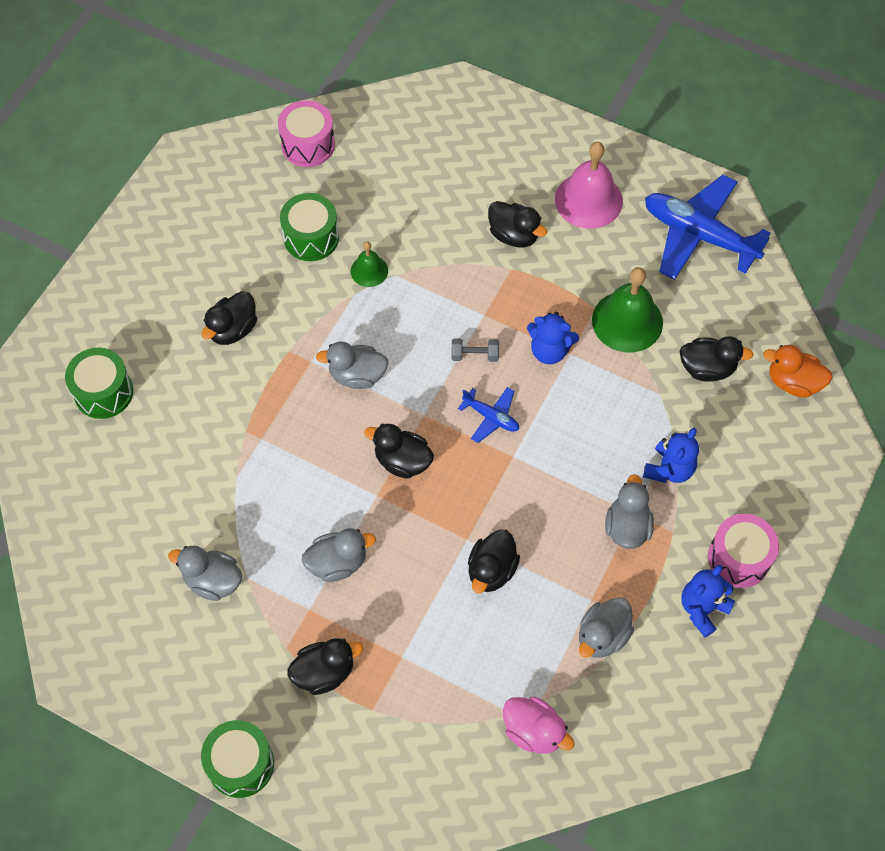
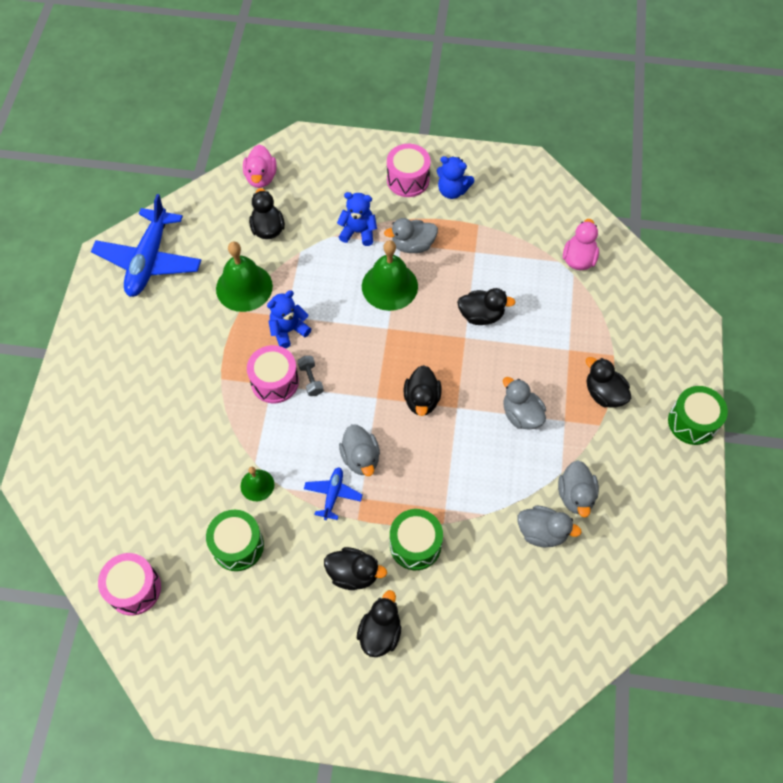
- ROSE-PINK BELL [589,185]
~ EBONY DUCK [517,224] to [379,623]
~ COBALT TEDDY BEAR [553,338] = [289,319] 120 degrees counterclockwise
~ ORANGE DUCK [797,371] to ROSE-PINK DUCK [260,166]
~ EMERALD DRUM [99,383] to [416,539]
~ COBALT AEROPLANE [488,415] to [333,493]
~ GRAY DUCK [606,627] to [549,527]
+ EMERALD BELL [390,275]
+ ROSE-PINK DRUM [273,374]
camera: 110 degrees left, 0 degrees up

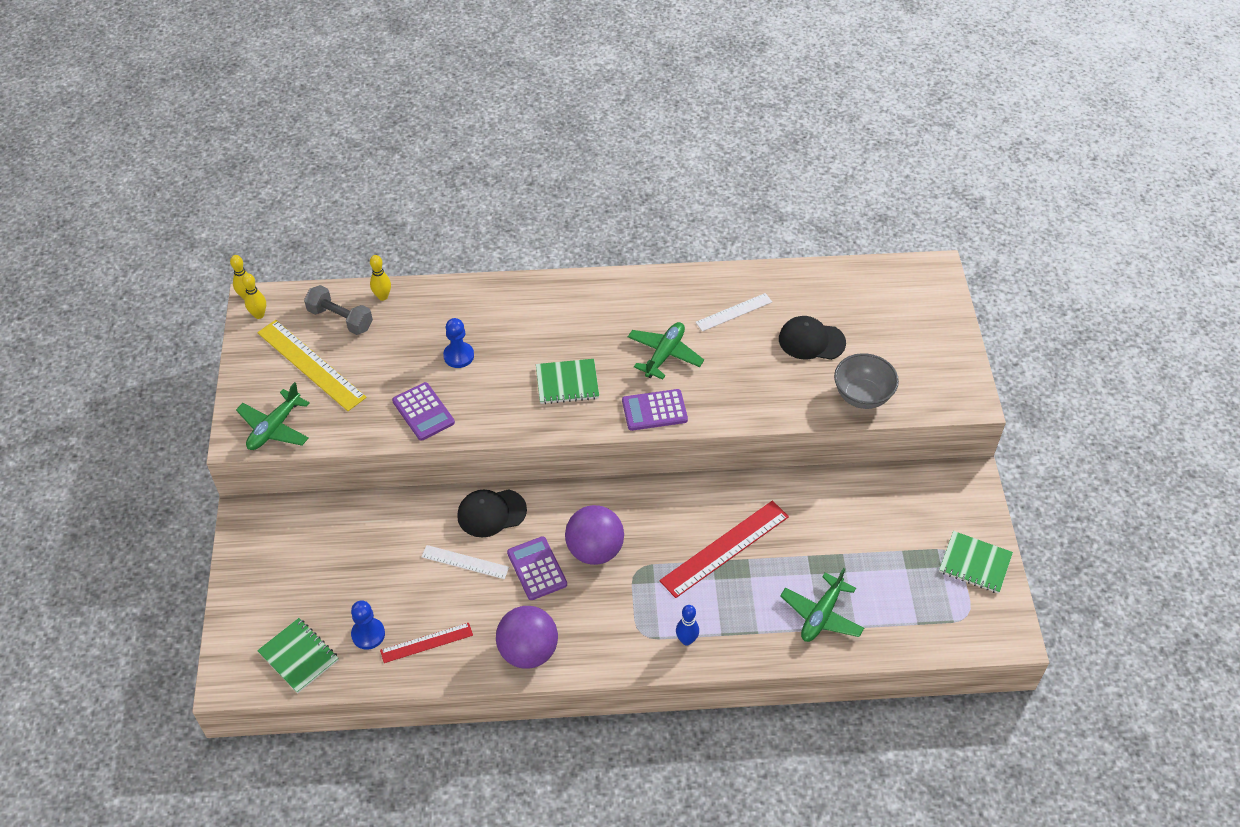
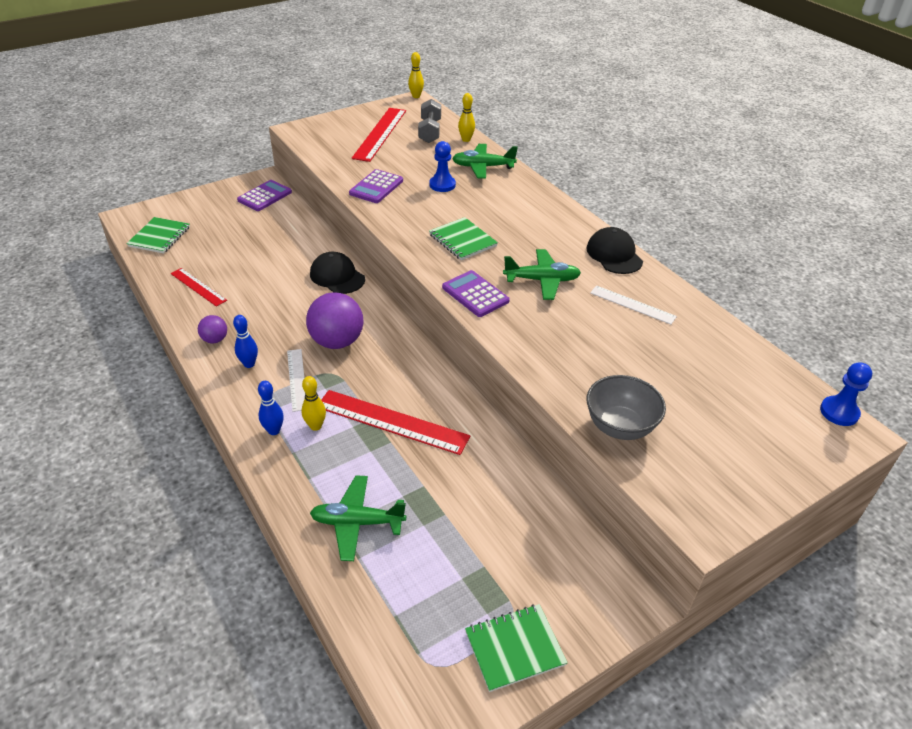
~ YELLOW BOWLING PIN [254,296] to [313,403]
~ EBONY BASEBALL CAP [812,338] to [614,250]
~ YELLOW STRAIGHTEDGE [312,365] to CRIMSON STRAIGHTEDGE [379,135]
~ EMERALD AEROPLANE [273,416] to [485,161]
~ EMERALD NOTEBOOK [976,562] = [516,648] 75 degrees clockwise
~ ROYAL PURPLE POCKET CALCULATOR [537,568] to [264,195]
~ SNOW-WHITE STRAIGHTEDGE [465,562] to [296,380]
~ COBALT CHESS PAWN [368,625] to [846,394]
~ ROYAL PURPLE SPHERE [527,637] = [212,329] x0.51
+ COBALT BOWLING PIN [245,341]
camera: 60 degrees right, 10 degrees down

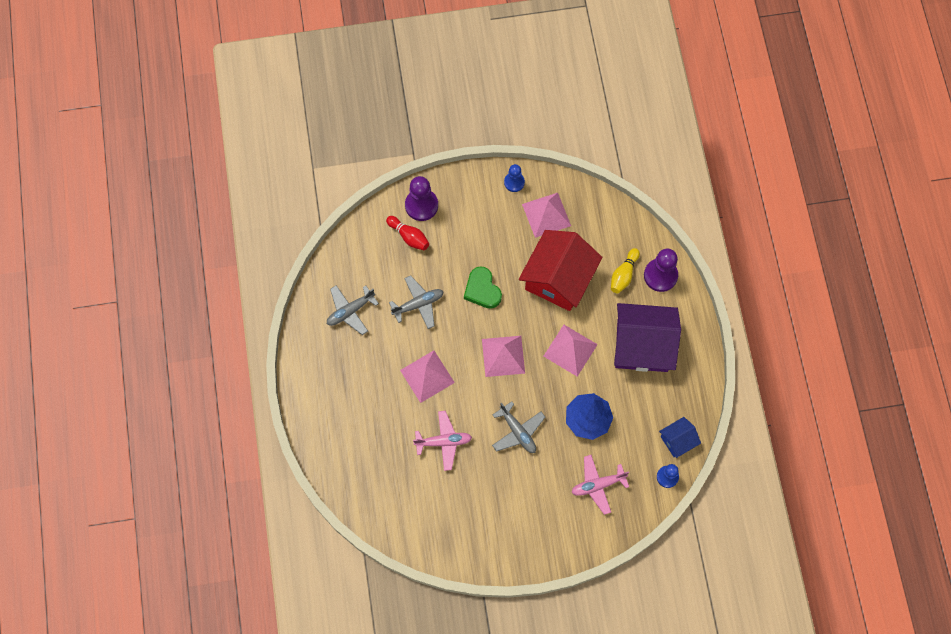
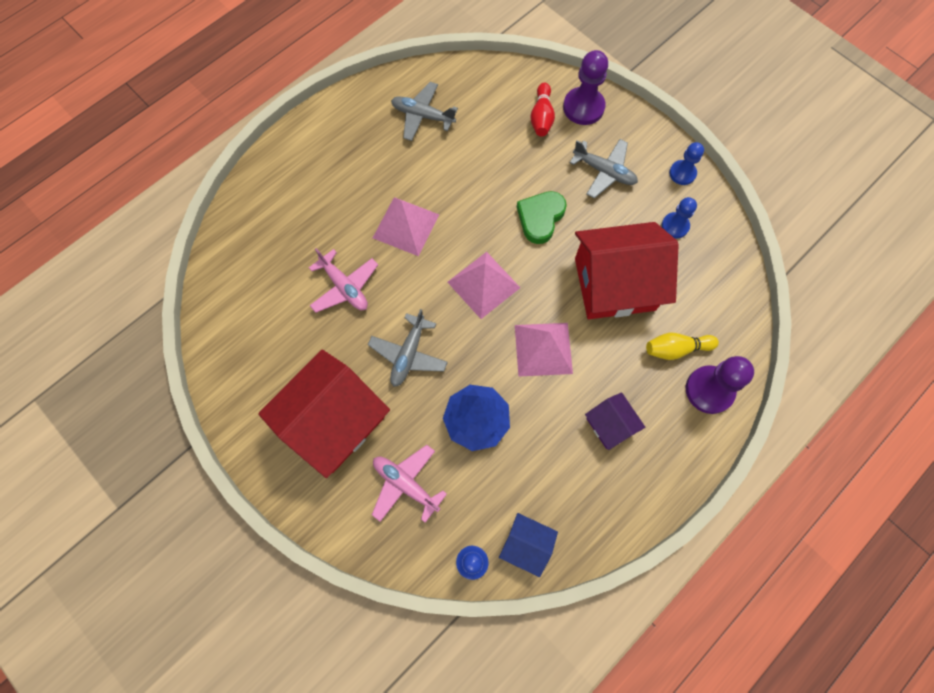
~ ROSE-PINK PYRAMID [546,215] to COBALT CHESS PAWN [679,217]
~ GRAY AEROPLANE [416,302] to [604,169]
~ ROYAL PURPLE TOY HOUSE [647,337] = [615,421] x0.48
+ CRIMSON TOY HOUSE [324,414]
camera: 55 degrees right, 0 degrees up

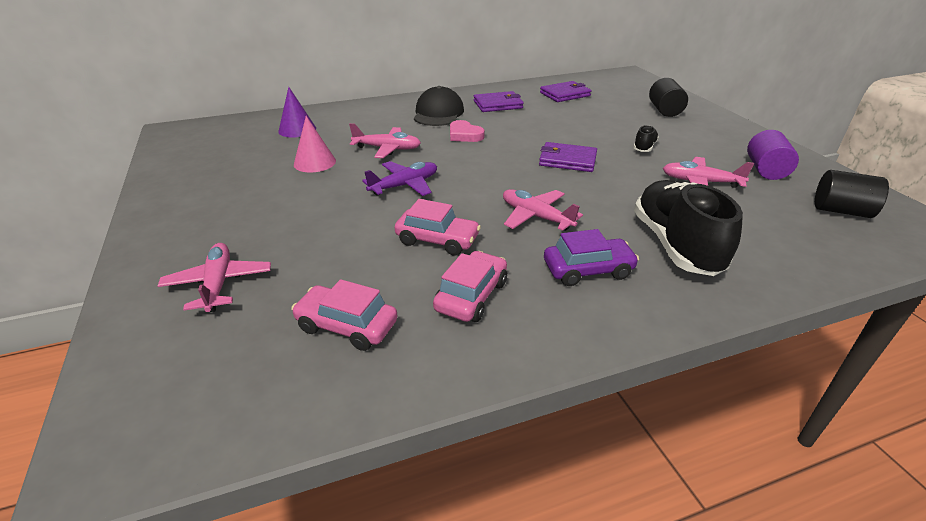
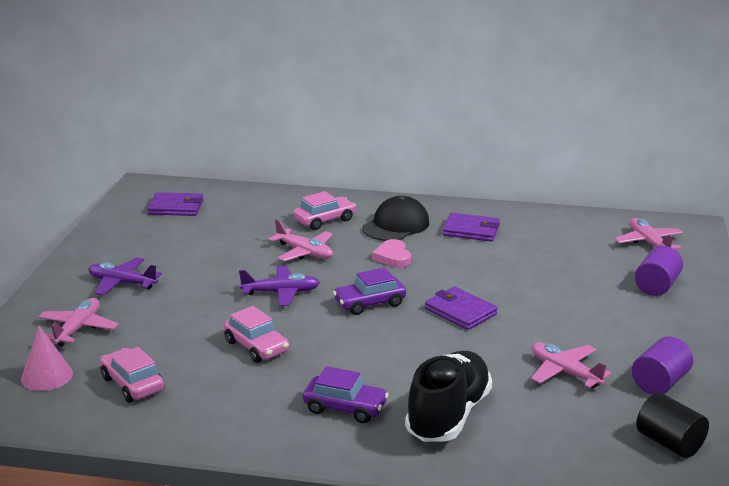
~ EBONY SOLID CYLINDER [668,97] to ROYAL PURPLE SOLID CYLINDER [659,271]
~ ROYAL PURPLE BILLFOLD [565,91] to [175,204]
- ROYAL PURPLE CONE [297,112]
~ ROSE-PINK CONE [315,144] to [47,358]
- EBONY SHOE [646,138]
~ ROSE-PINK AEROPLANE [543,210] to [649,233]
~ ROSE-PINK AUTOMOBILE [470,286] to [324,210]
+ ROYAL PURPLE AEROPLANE [125,276]
+ ROYAL PURPLE AUTOMOBILE [369,291]
camera: 30 degrees right, 10 degrees down

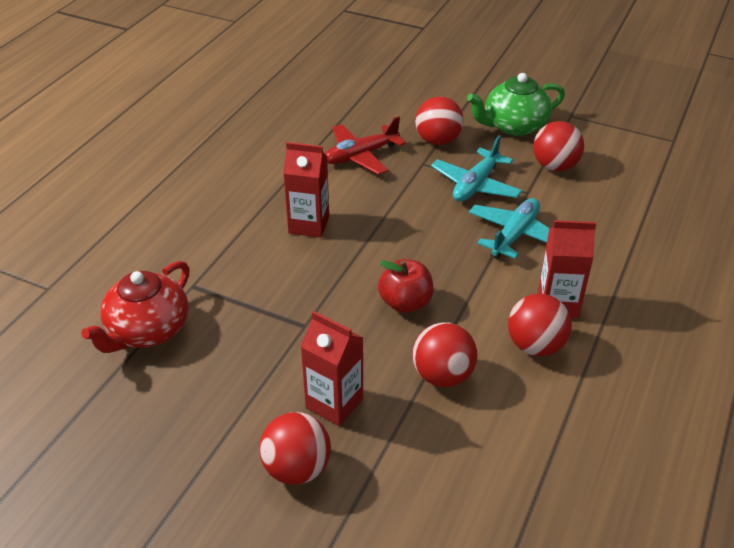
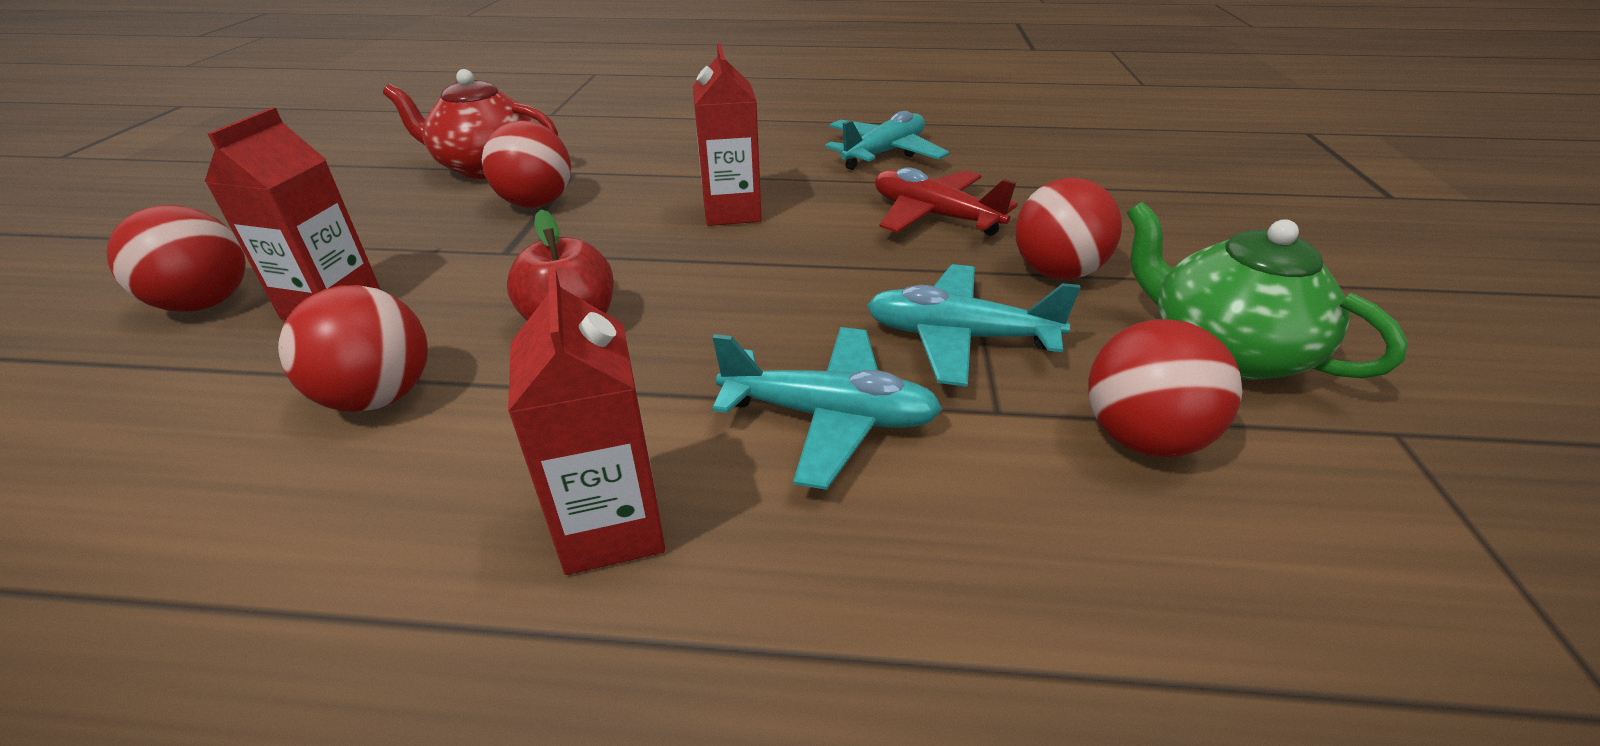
~ CRIMSON SPHERE [540,325] to [526,164]
+ TURQUOISE AEROPLANE [887,140]
camera: 70 degrees right, 5 degrees down

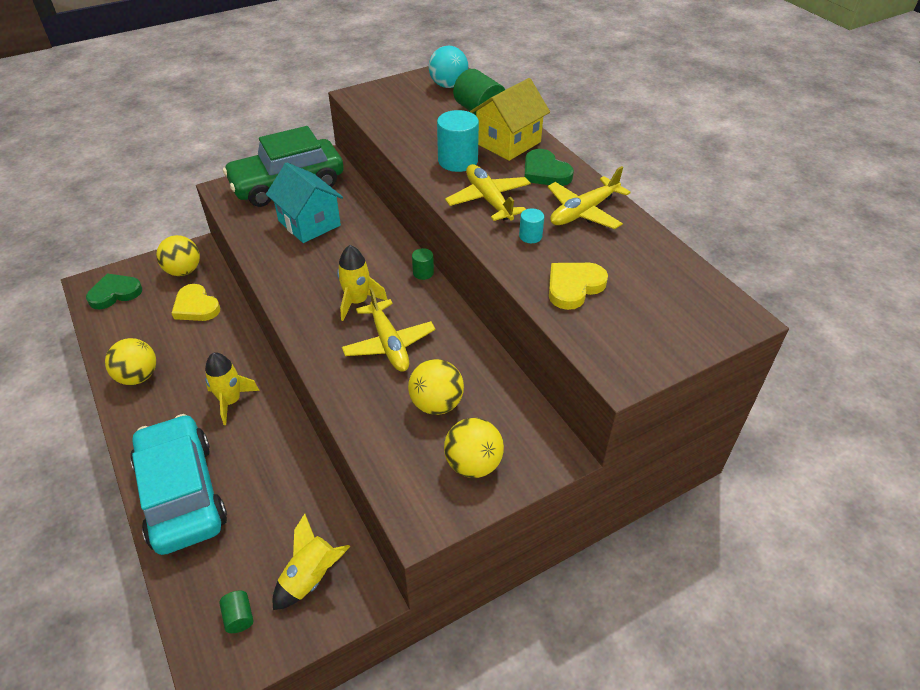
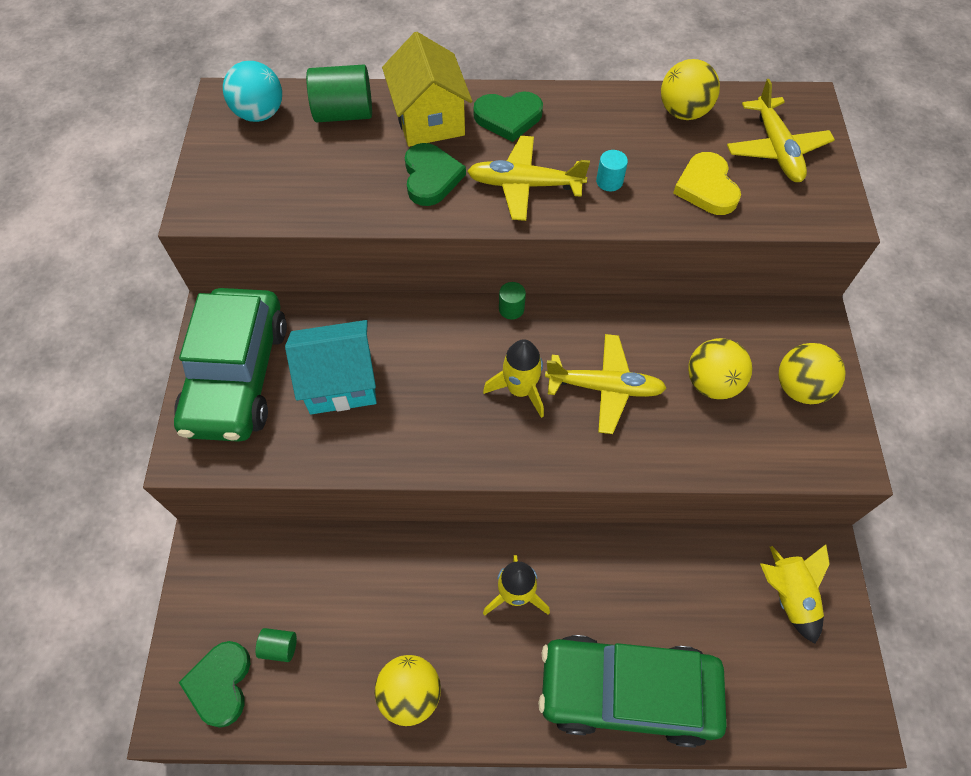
~ TURQUOISE SOLID CYLINDER [458,141] to EMERALD HEART [435,174]
~ YELLOW AEROPLANE [589,197] to [781,130]
~ YELLOW SPHERE [178,255] to [690,89]
- YELLOW HEART [196,302]
~ TURQUOISE AUTOMOBILE [178,484] to EMERALD AUTOMOBILE [632,691]
~ EMERALD SOLID CYLINDER [236,612] to [276,645]
camera: 60 degrees left, 15 degrees up

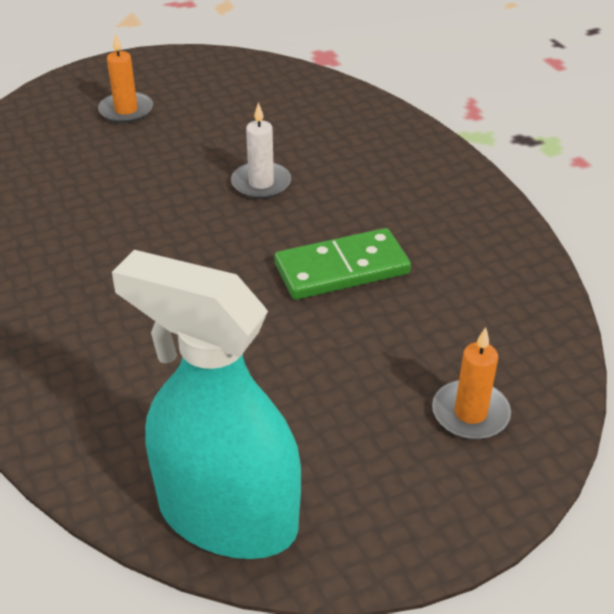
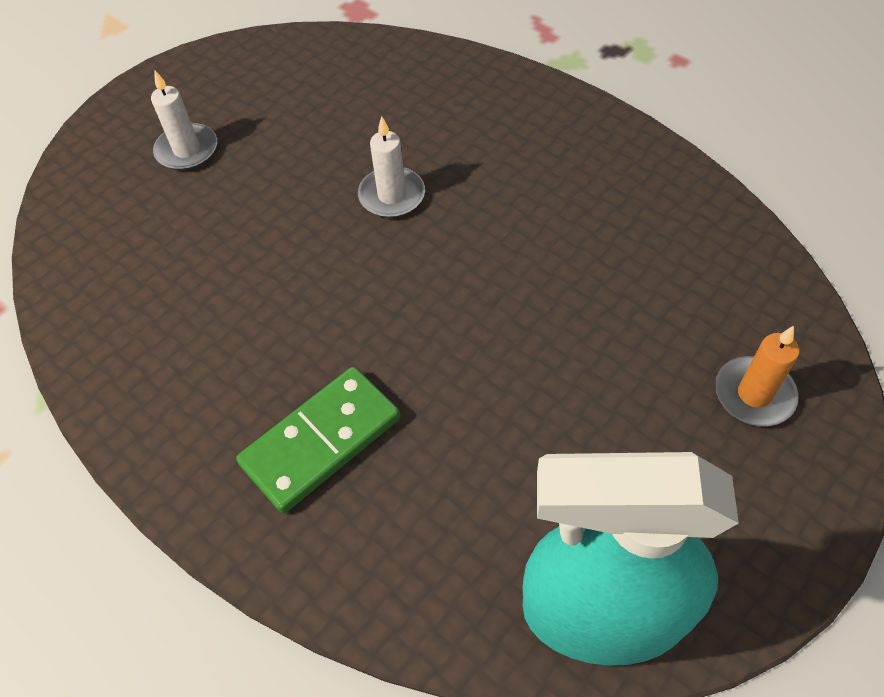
~ ORANGE WAX CANDLE [125,78] to SNOW-WHITE WAX CANDLE [184,120]
~ EMERALD DOMINO PIECE [342,264] to [318,440]
camera: 20 degrees left, 15 degrees up

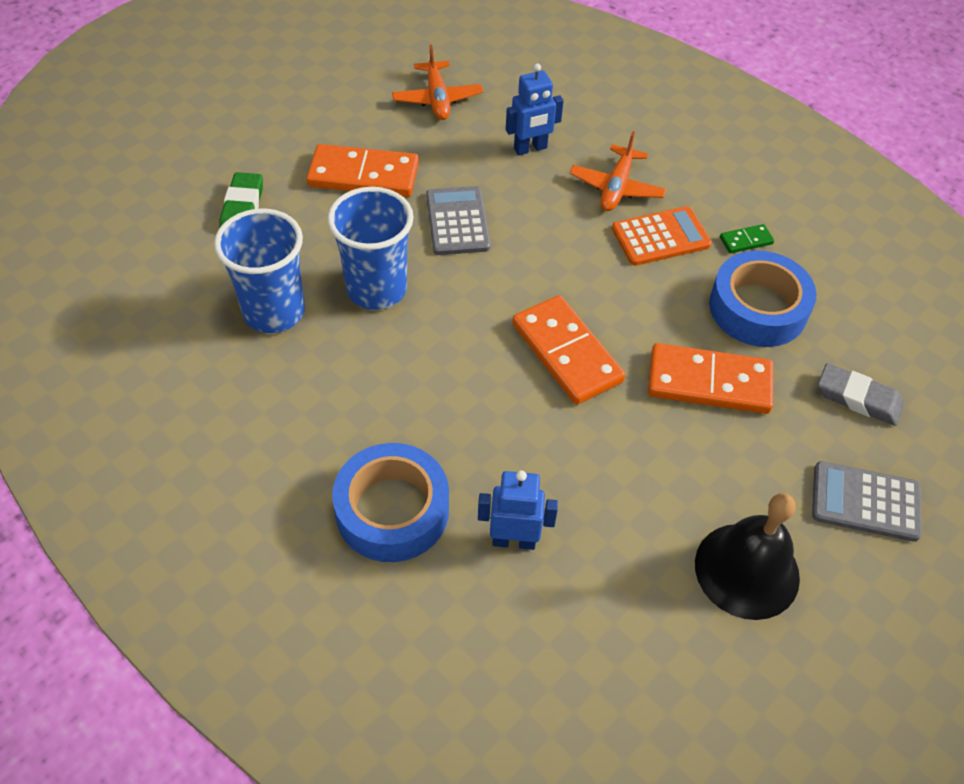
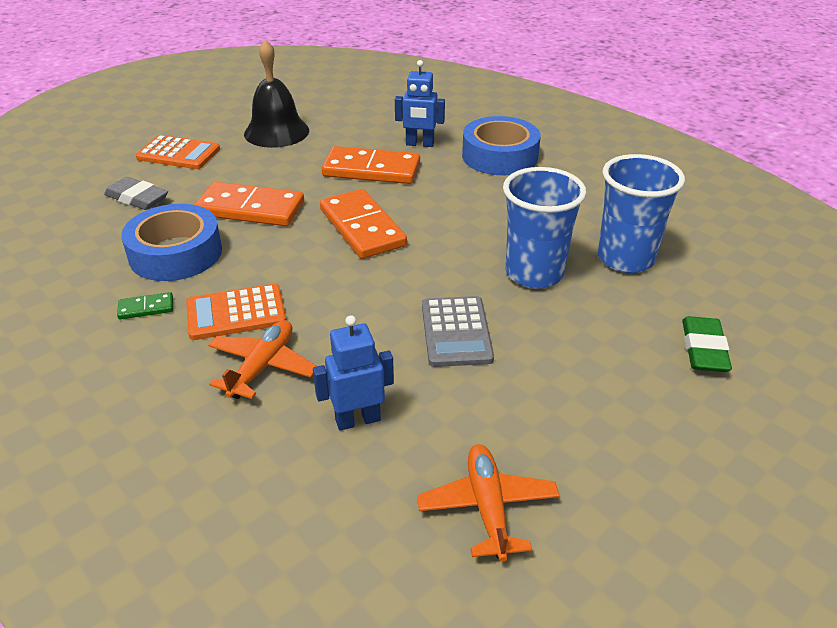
~ ORANGE DOMINO PIECE [363,170] to [371,165]
~ GRAY POCKET CALCULATOR [867,501] to ORANGE POCKET CALCULATOR [178,152]
camera: 175 degrees left, 15 degrees down

